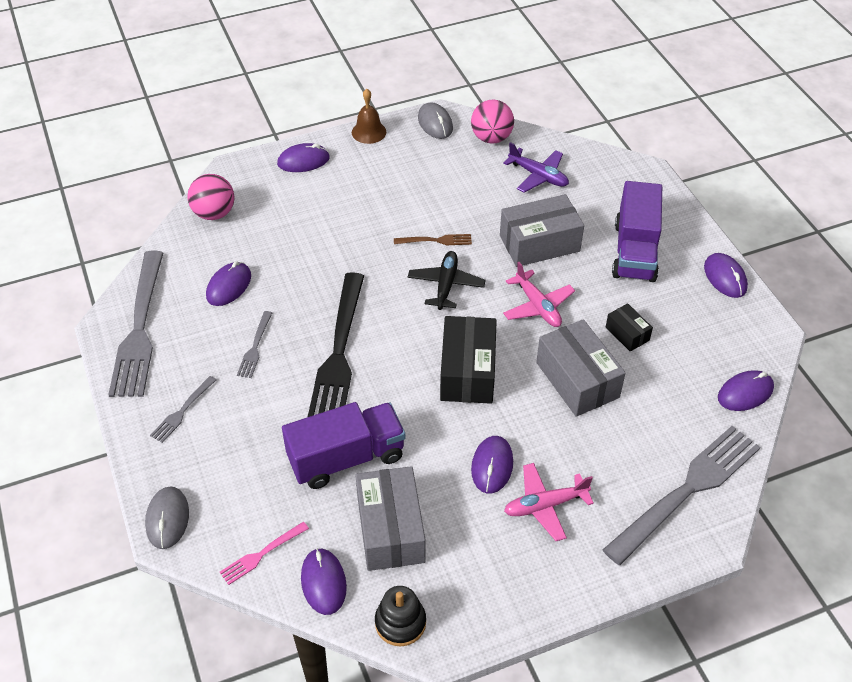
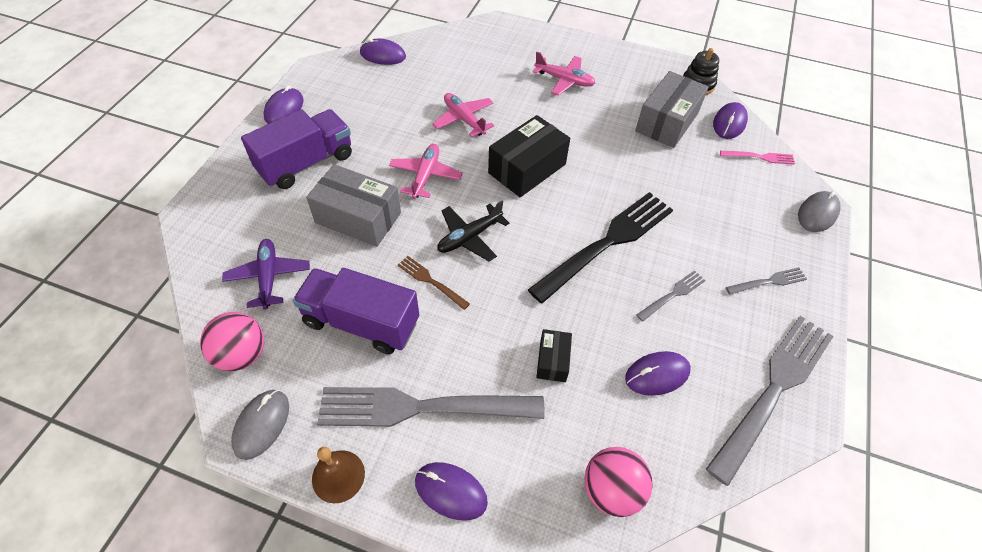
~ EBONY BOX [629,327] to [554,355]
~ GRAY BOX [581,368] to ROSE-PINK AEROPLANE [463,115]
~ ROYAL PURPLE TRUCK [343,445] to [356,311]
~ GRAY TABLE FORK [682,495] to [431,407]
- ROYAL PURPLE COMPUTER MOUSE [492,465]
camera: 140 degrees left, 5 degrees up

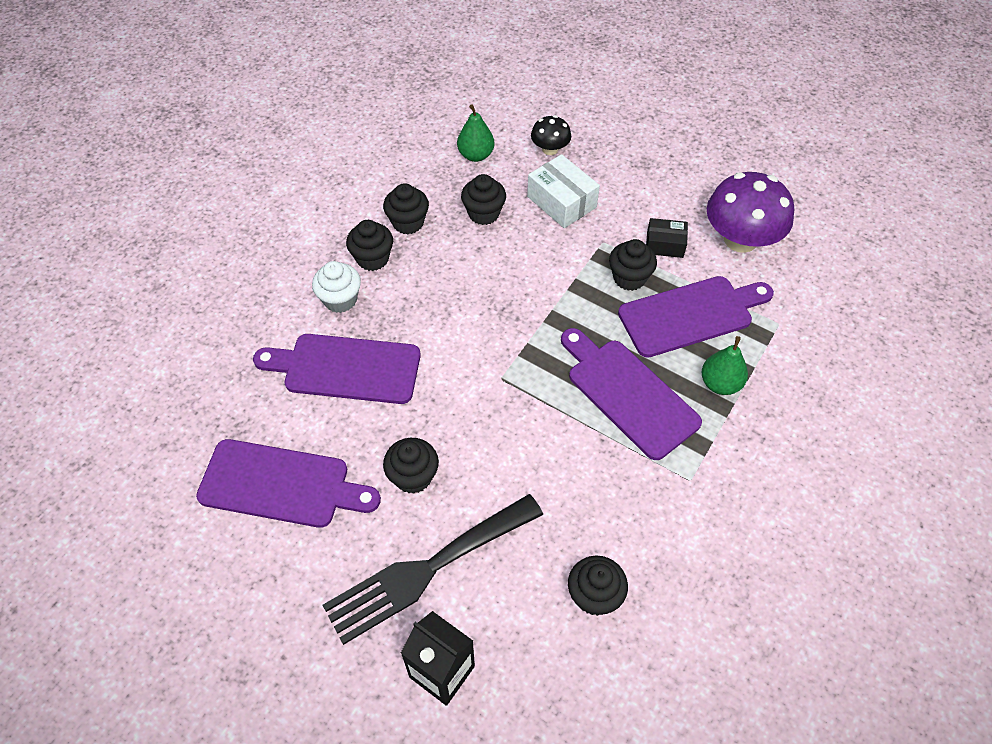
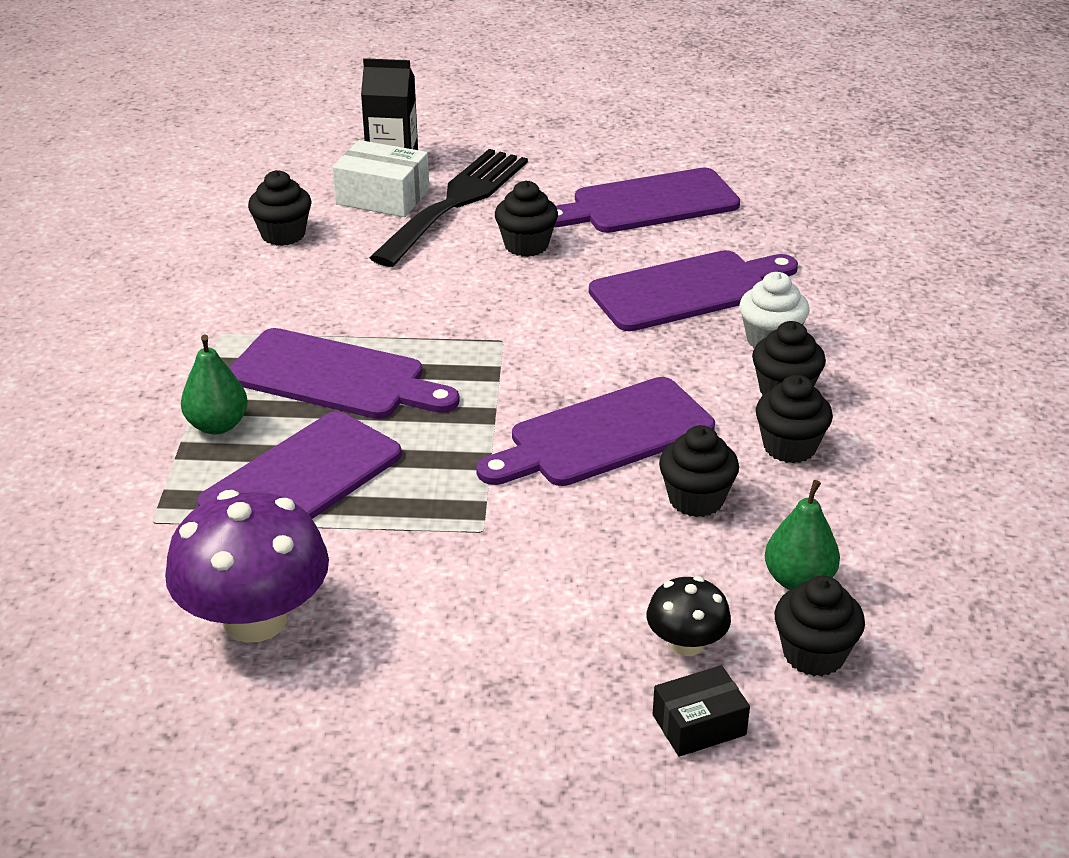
~ SNOW-WHITE BOX [563,191] to [381,178]
~ EBONY BOX [667,238] to [701,711]
~ EBONY MUFFIN [633,265] to [819,626]
+ ROYAL PURPLE CUTTING BOARD [595,431]
camera: 150 degrees right, 20 degrees down

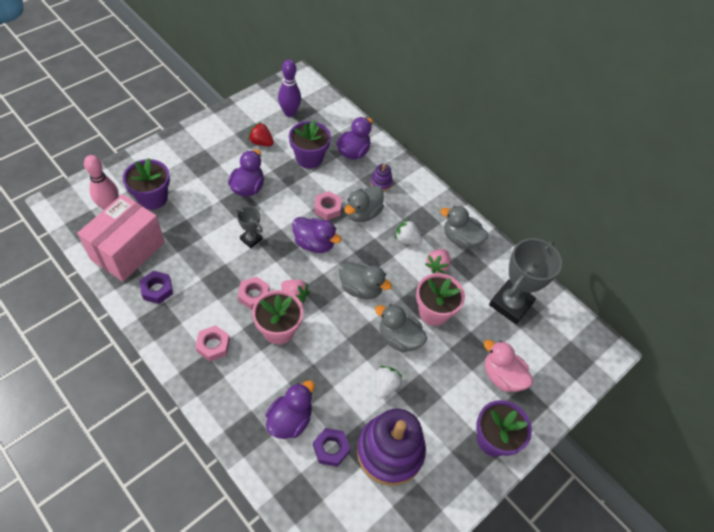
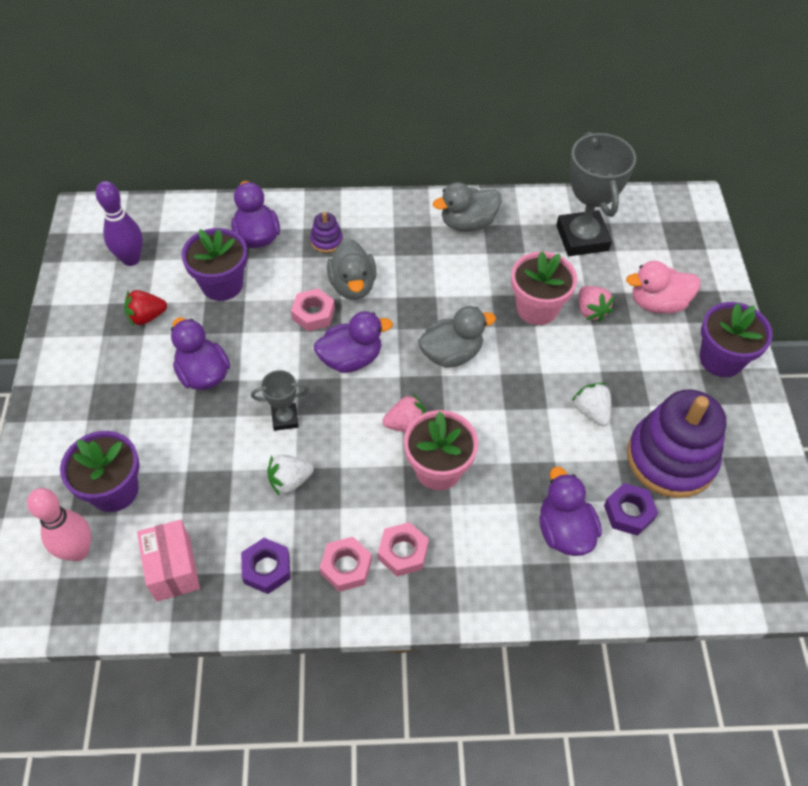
~ ROSE-PINK BOX [121,238] = [168,561] x0.59
~ SNOW-WHITE BERRY [409,232] to [290,475]
~ ROSE-PINK BERRY [438,261] to [597,304]
~ ROSE-PINK NUT [254,293] to [346,564]
- GRAY DUCK [401,328]
camera: 45 degrees left, 0 degrees up

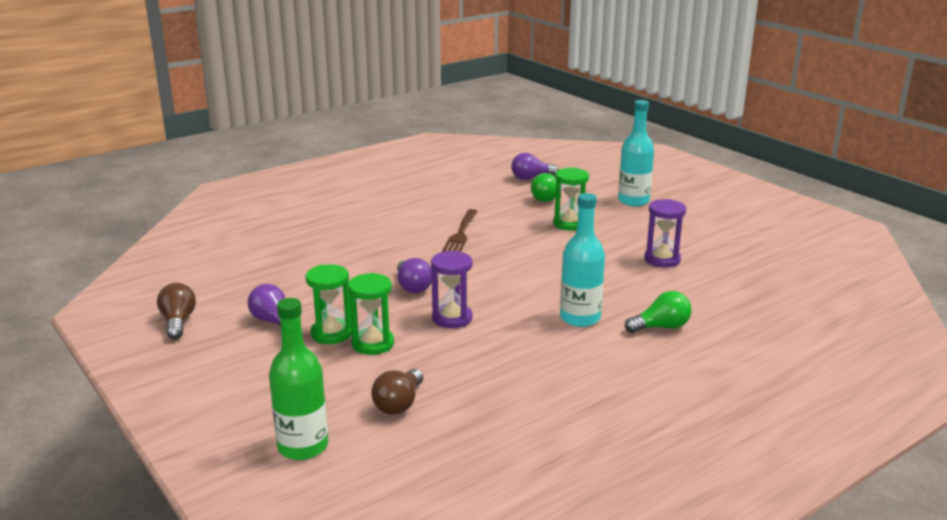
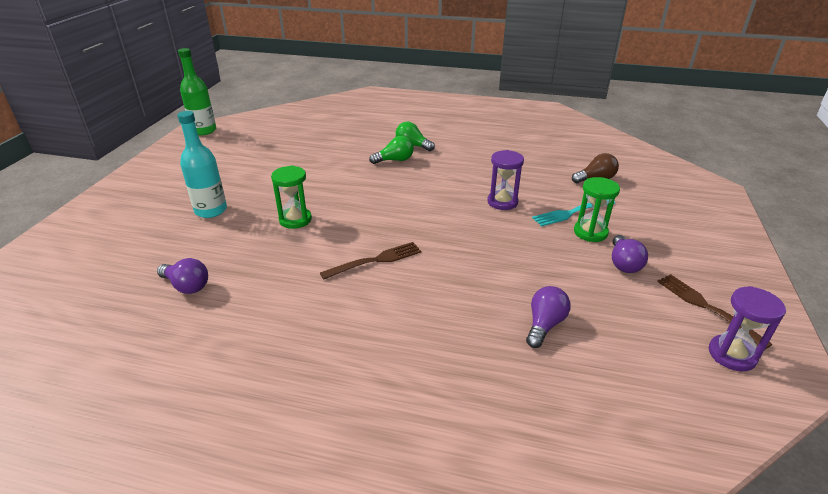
~ EMERALD BULB [543,187] to [391,150]
- TURQUOISE FLASK [582,260]
~ ROYAL PURPLE HOURGLASS [665,233] to [747,328]
~ ROYAL PURPLE BULB [414,275] to [548,317]
~ EMERALD HOURGLASS [371,314] to TURQUOISE TABLE FORK [573,213]
~ DARK BROWN BULB [176,311] to DARK BROWN TABLE FORK [714,311]
~ EMERALD FLASK [298,379] to [197,91]
camera: 130 degrees left, 10 degrees up

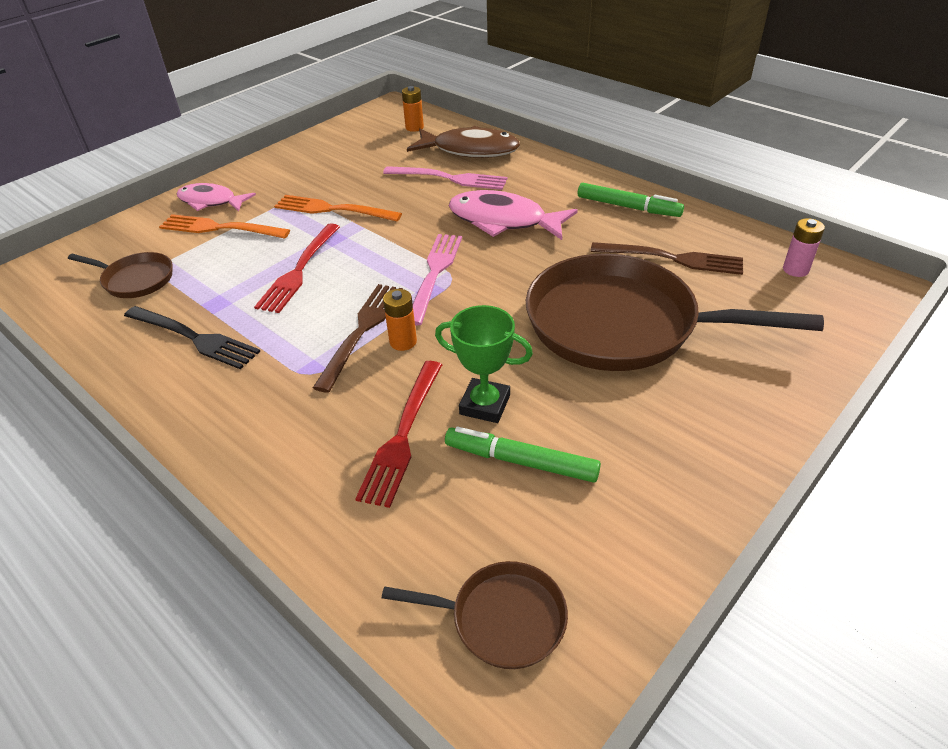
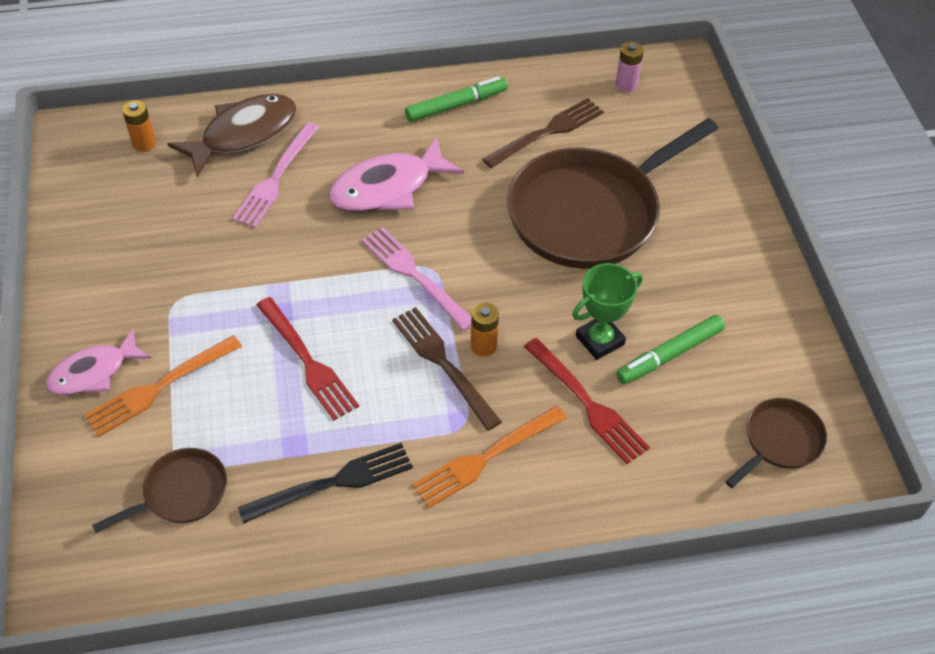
~ ROSE-PINK TABLE FORK [445,178] = [275,175] 150 degrees clockwise
~ ORANGE TABLE FORK [338,208] to [489,457]
camera: 55 degrees left, 10 degrees up

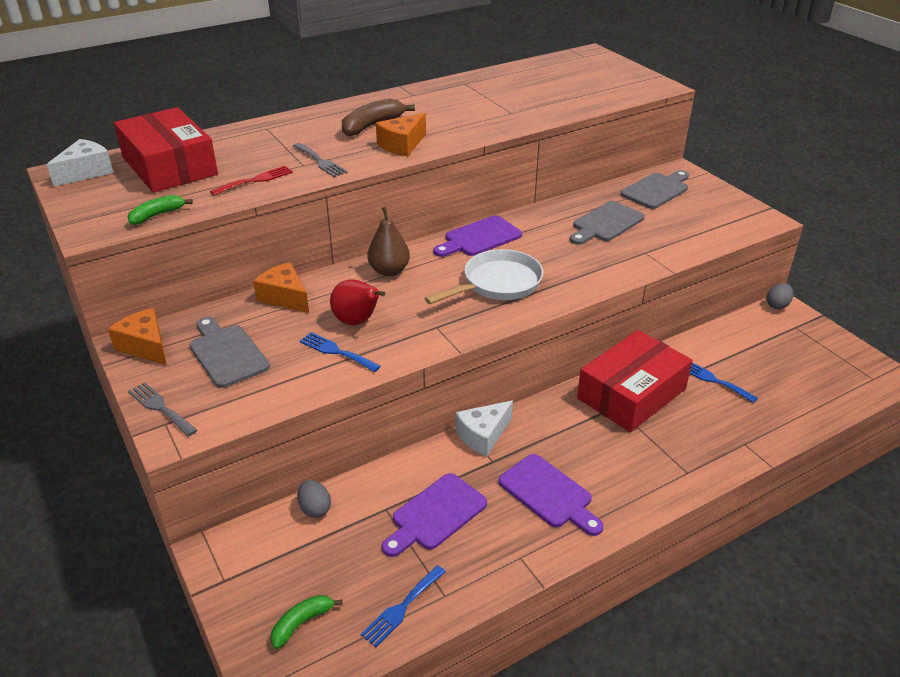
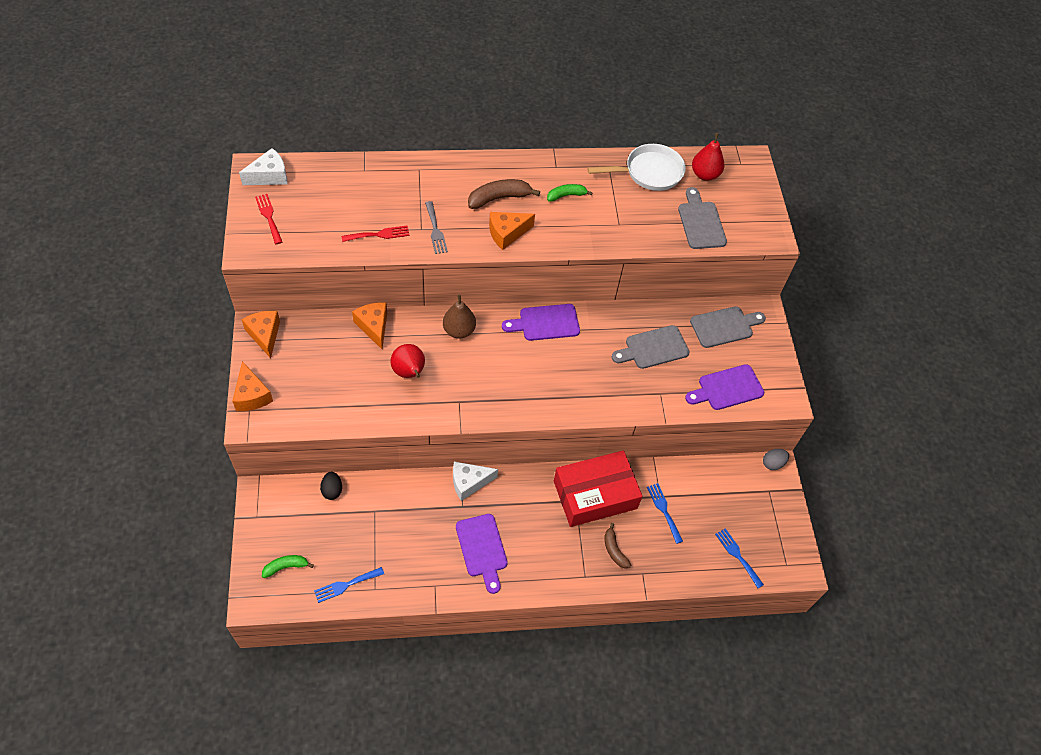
- CRIMSON BOX [166,150]
~ EMERALD TOY BANANA [160,210] to [570,193]
~ SNOW-WHITE PAN [484,276] to [637,167]
~ GRAY CUTTING BOARD [230,352] to [702,218]
~ COBALT TABLE FORK [340,352] to [739,558]
~ GRAY TABLE FORK [162,409] to ORANGE CHEESE WEDGE [252,386]
~ ROYAL PURPLE CUTTING BOARD [434,515] to [724,387]
~ GRAY EGG [314,499] to EBONY EGG [331,486]
+ CRIMSON PEAR [708,157]
+ CRIMSON TABLE FORK [268,219]
+ DARK BROWN TOY BANANA [617,545]
camera: 20 degrees right, 20 degrees up

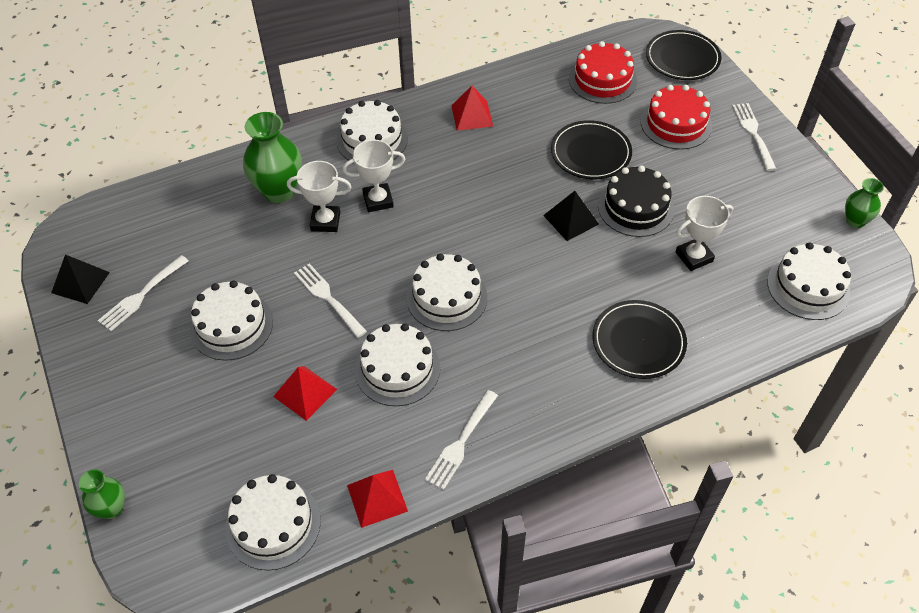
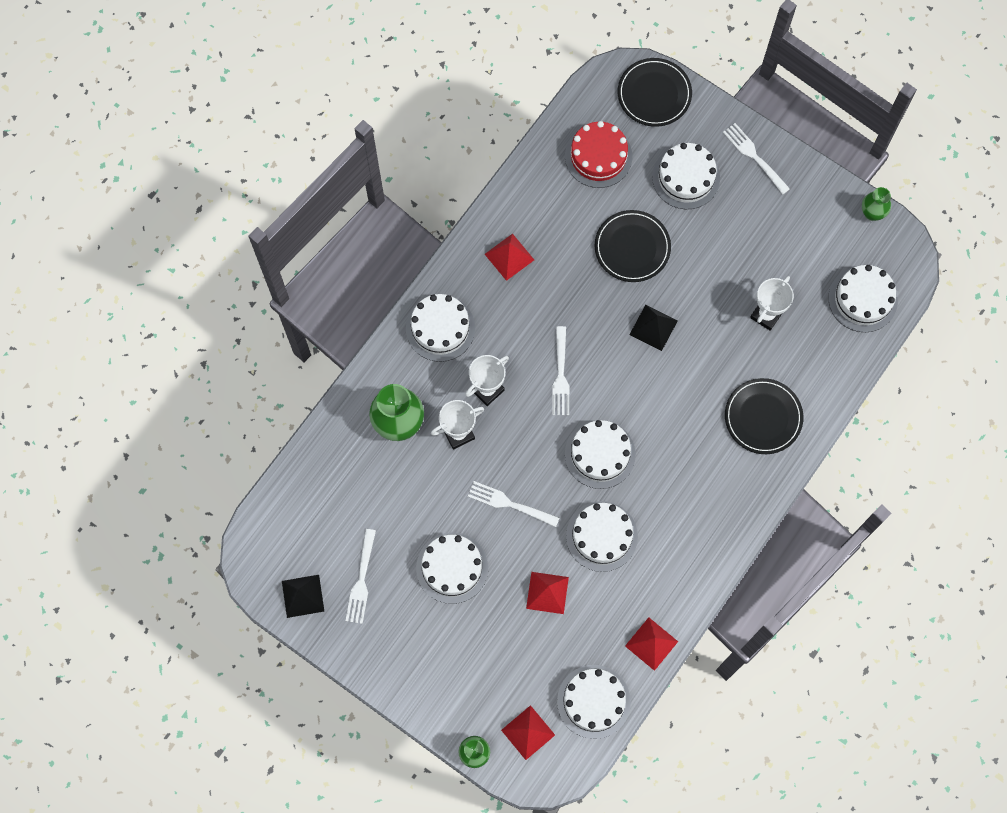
~ CRIMSON LAYER CAKE [676,117] to SNOW-WHITE LAYER CAKE [686,176]
- EBONY LAYER CAKE [636,201]
~ SNOW-WHITE TABLE FORK [461,440] to [560,370]
+ CRIMSON PYRAMID [528,732]
camera: 30 degrees left, 20 degrees up

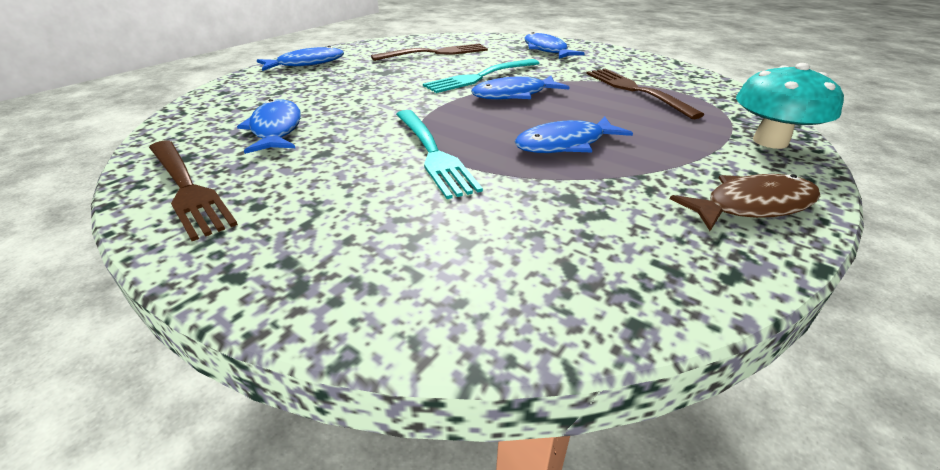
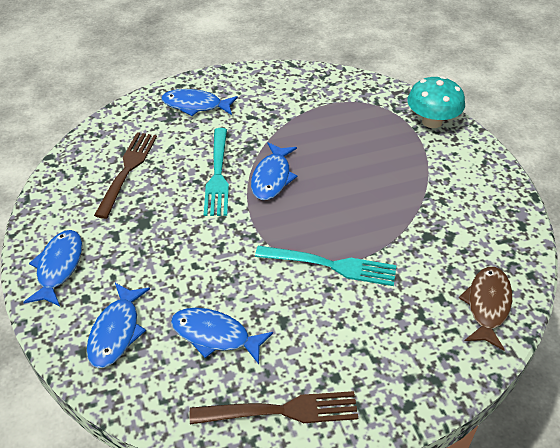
- DARK BROWN TABLE FORK [645,94]
~ COBALT FISH [573,134] to [118,325]
~ DARK BROWN FISH [745,202] to [485,309]
camera: 55 degrees left, 10 degrees up

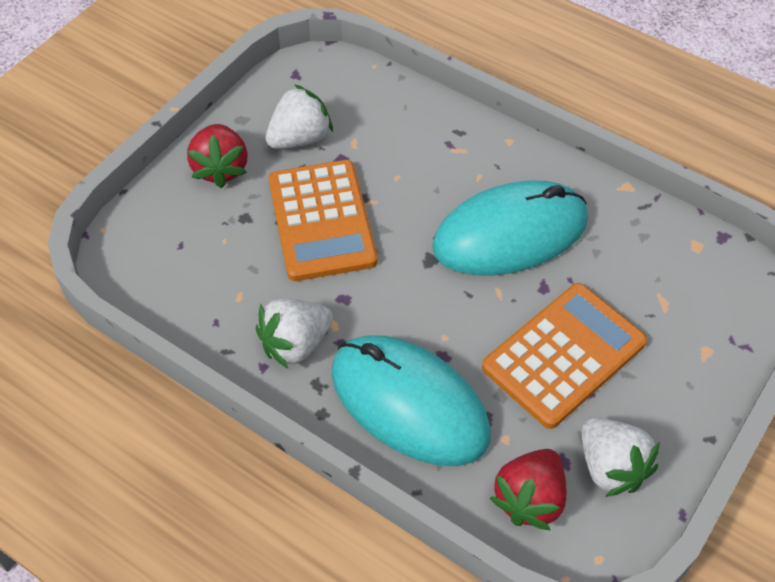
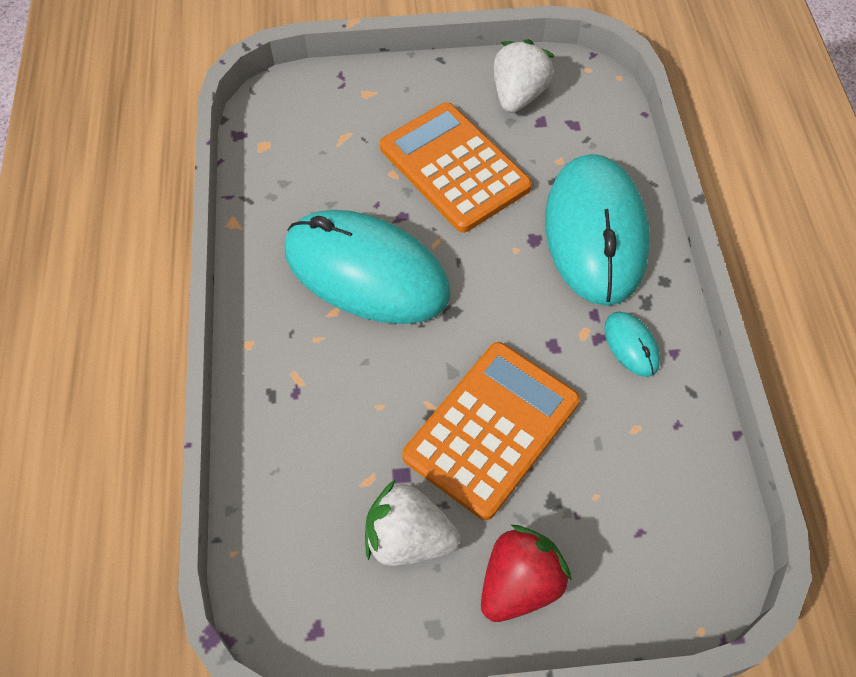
~ ORANGE POCKET CALCULATOR [564,356] = [456,167] 45 degrees clockwise
~ SNOW-WHITE BERRY [294,334] to TURQUOISE COMPUTER MOUSE [632,344]
- CRIMSON BERRY [528,490]
camera: 130 degrees left, 5 degrees up

